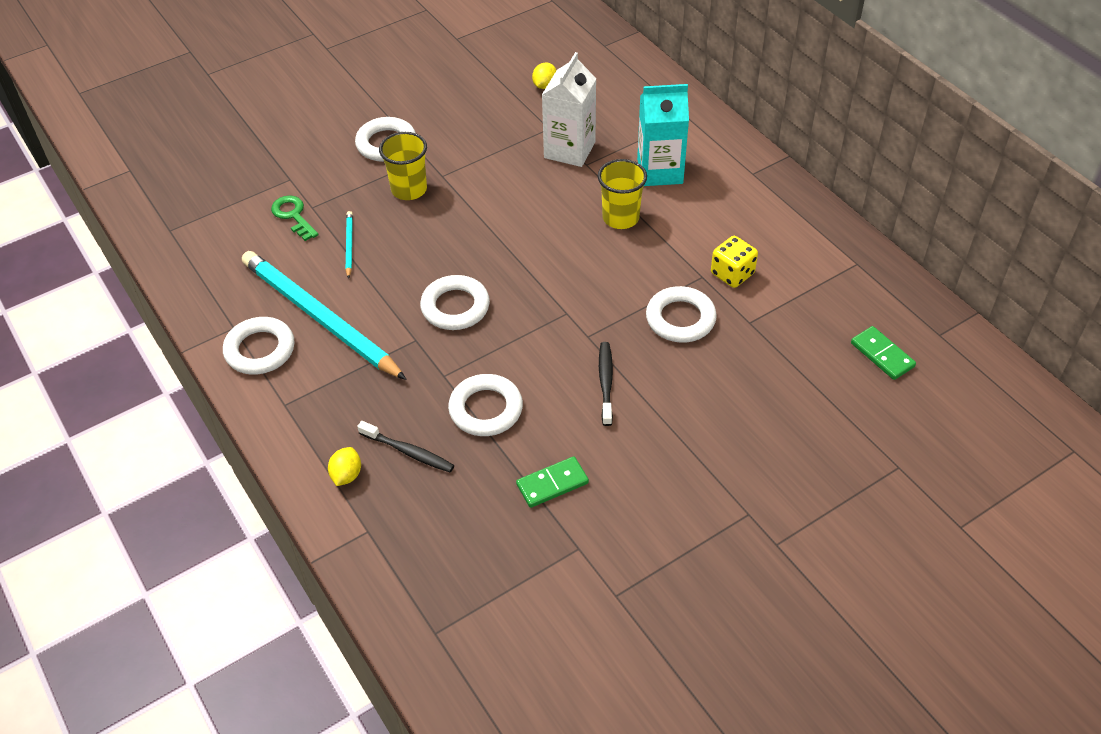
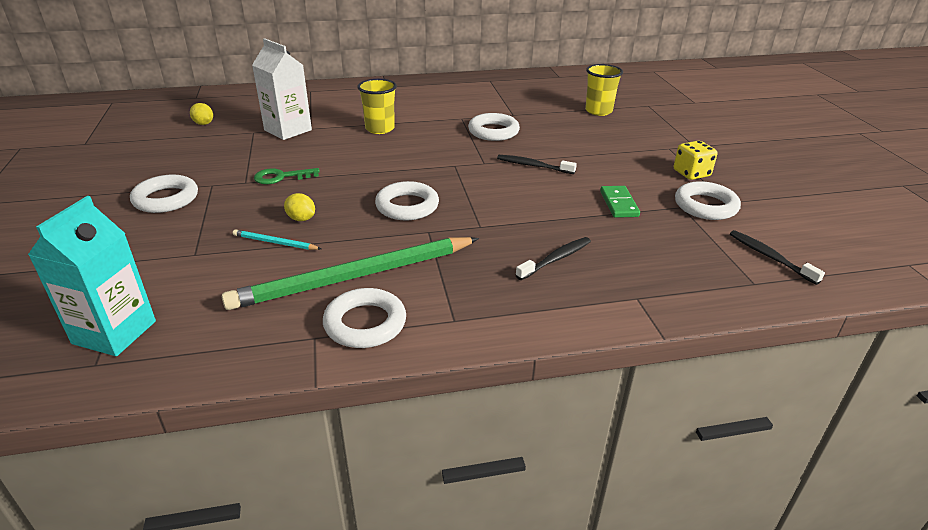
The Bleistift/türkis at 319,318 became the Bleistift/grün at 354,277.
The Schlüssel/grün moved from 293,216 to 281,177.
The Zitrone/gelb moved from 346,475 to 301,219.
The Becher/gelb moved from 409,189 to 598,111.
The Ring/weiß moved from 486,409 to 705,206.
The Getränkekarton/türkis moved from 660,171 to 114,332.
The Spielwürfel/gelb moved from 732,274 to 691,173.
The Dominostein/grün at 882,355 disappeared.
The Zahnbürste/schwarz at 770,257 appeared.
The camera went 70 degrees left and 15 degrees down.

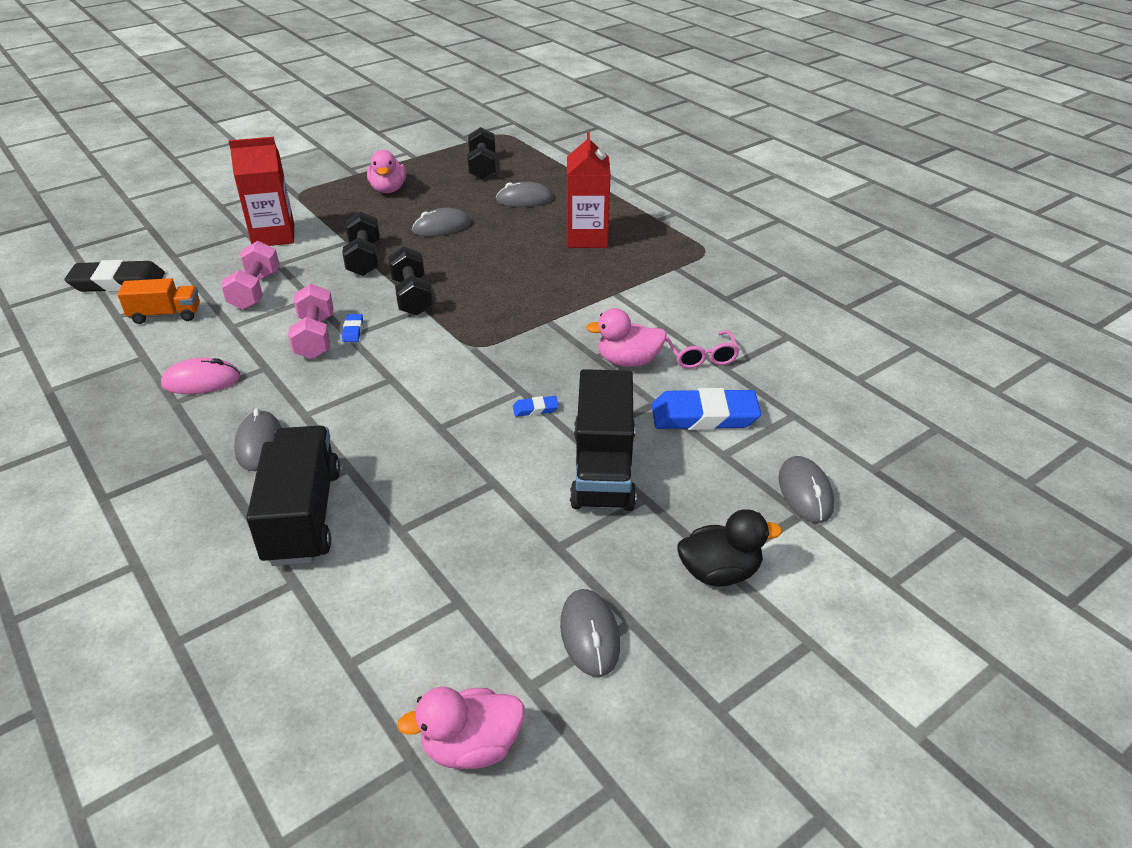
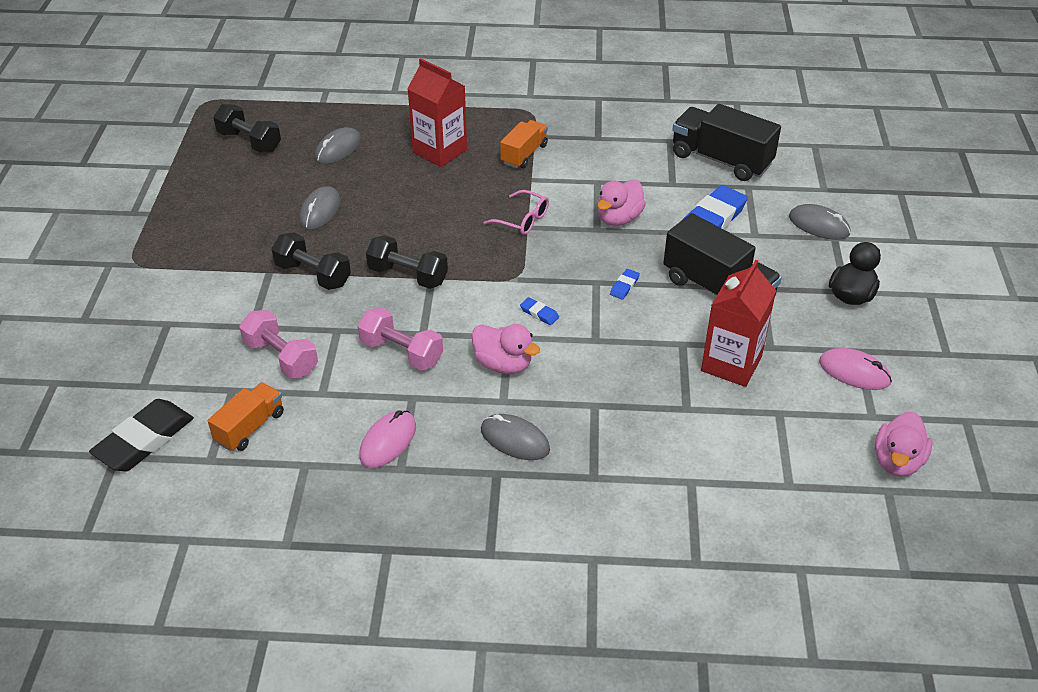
The Getränkekarton/rot moved from 273,236 to 731,364.
The Lastwagen/schwarz moved from 303,516 to 721,160.
The Radiergummi/blau moved from 353,330 to 539,313.
The Ente/rosa moved from 388,189 to 503,364.
The Computermaus/grau at 590,635 became the Computermaus/rosa at 854,372.
The Brille/rosa moved from 701,356 to 522,219.
The Lastwagen/orange at 524,154 appeared.
The camera went 50 degrees left and 5 degrees up.

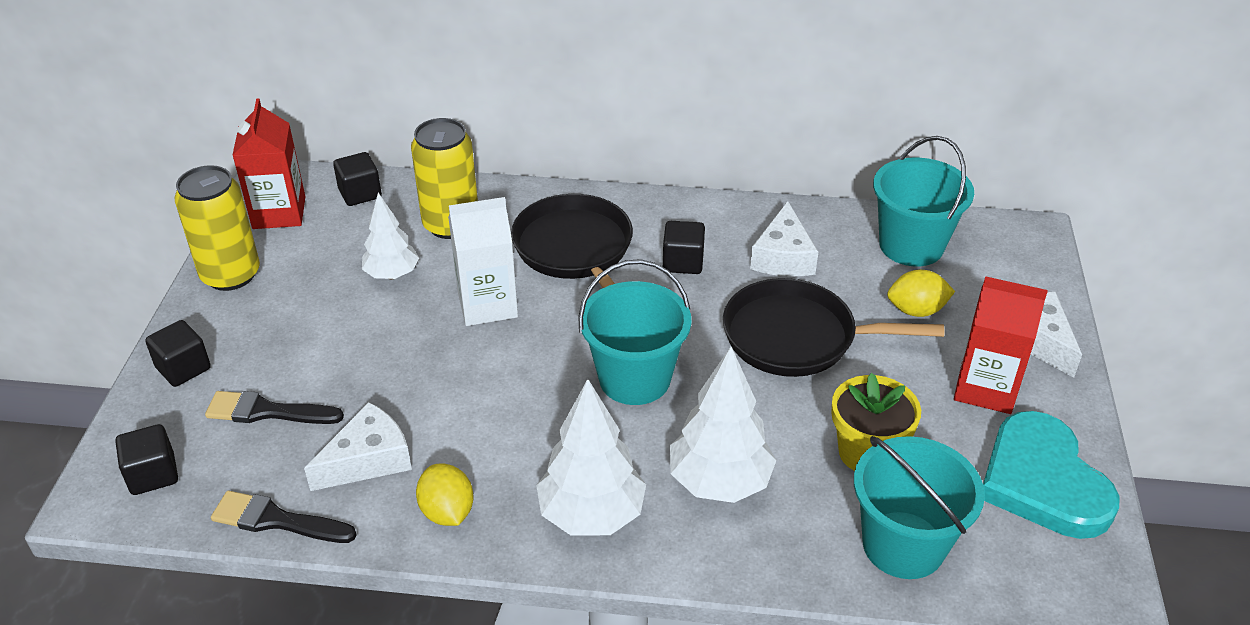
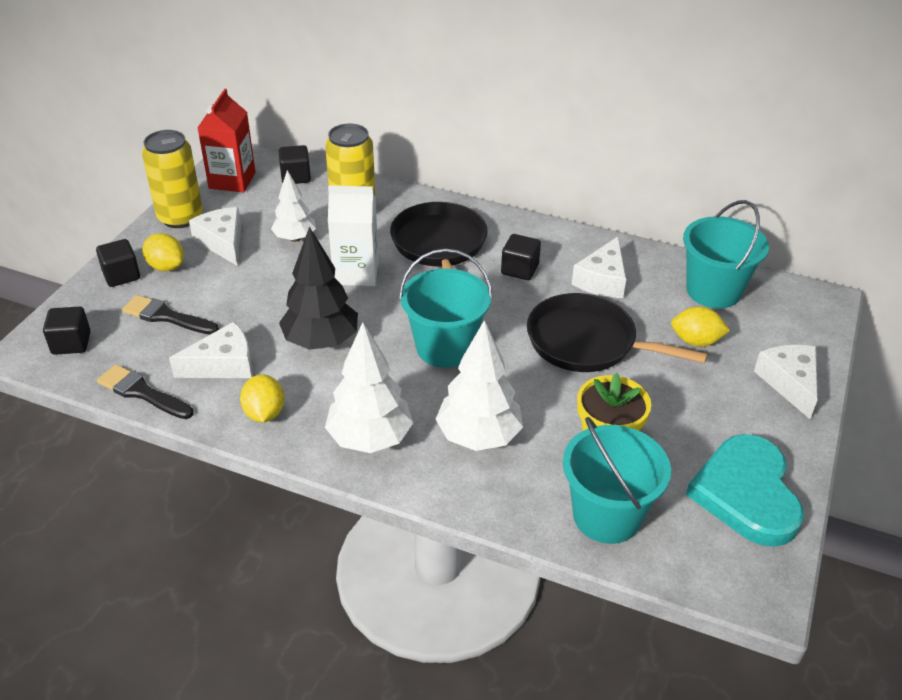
The Getränkekarton/rot at 985,388 disappeared.
The Zitrone/gelb at 166,266 appeared.
The Käse/weiß at 223,242 appeared.
The Baum/schwarz at 321,342 appeared.
The camera went 15 degrees right and 0 degrees up.

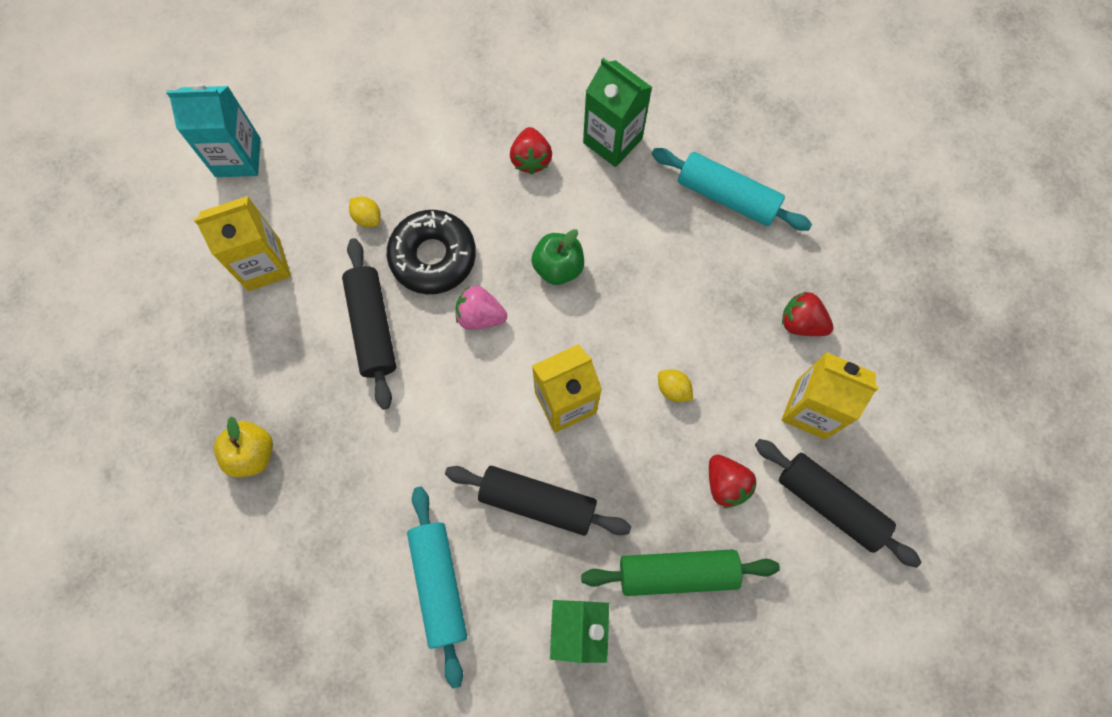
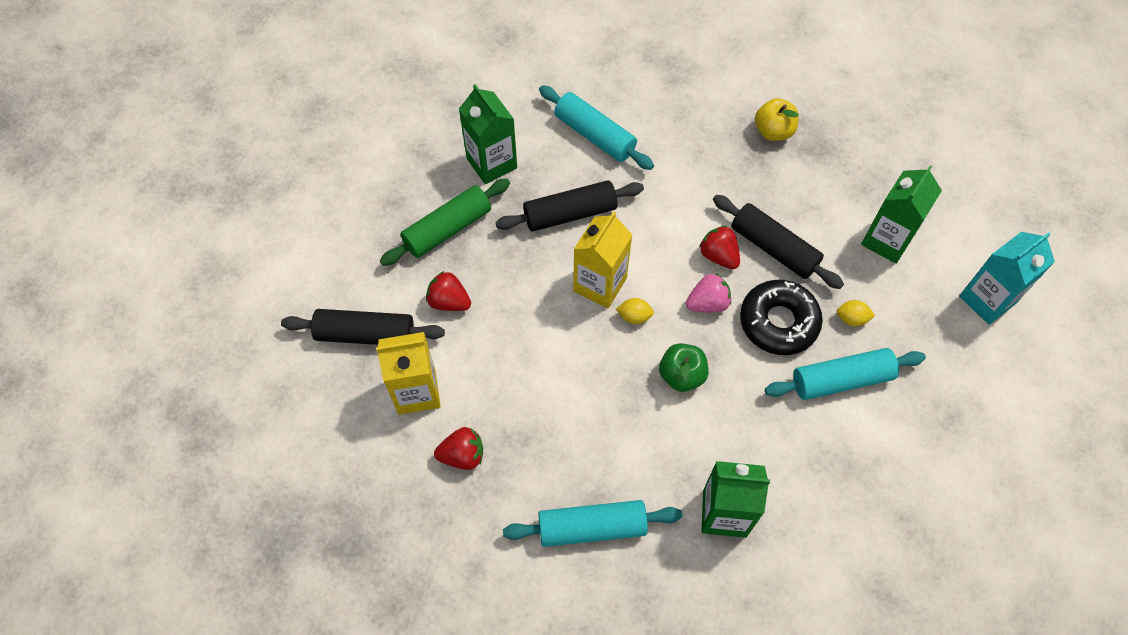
The Getränkekarton/gelb at 264,264 became the Getränkekarton/grün at 887,240.
The Erdbeere/rot moved from 531,159 to 718,256.
The Zitrone/gelb moved from 673,389 to 634,316.
The Nudelholz/türkis at 841,380 appeared.
The camera went 145 degrees right and 10 degrees down.

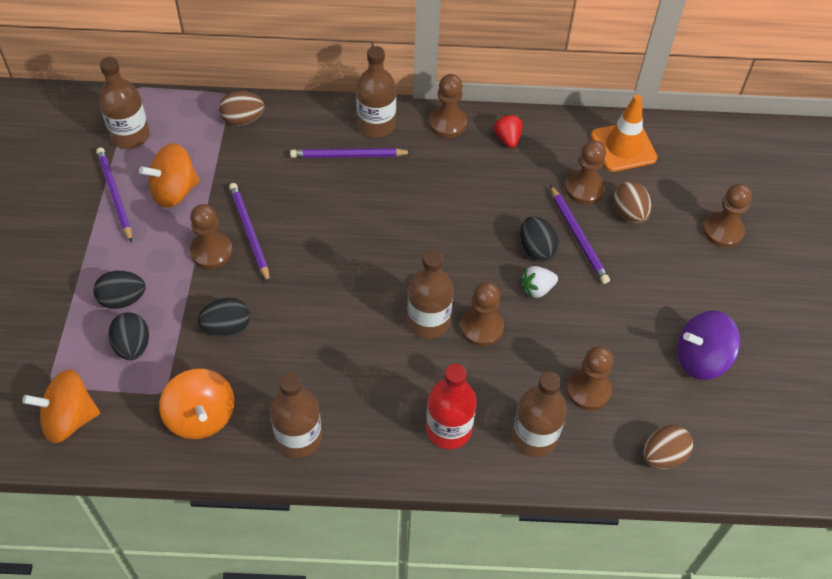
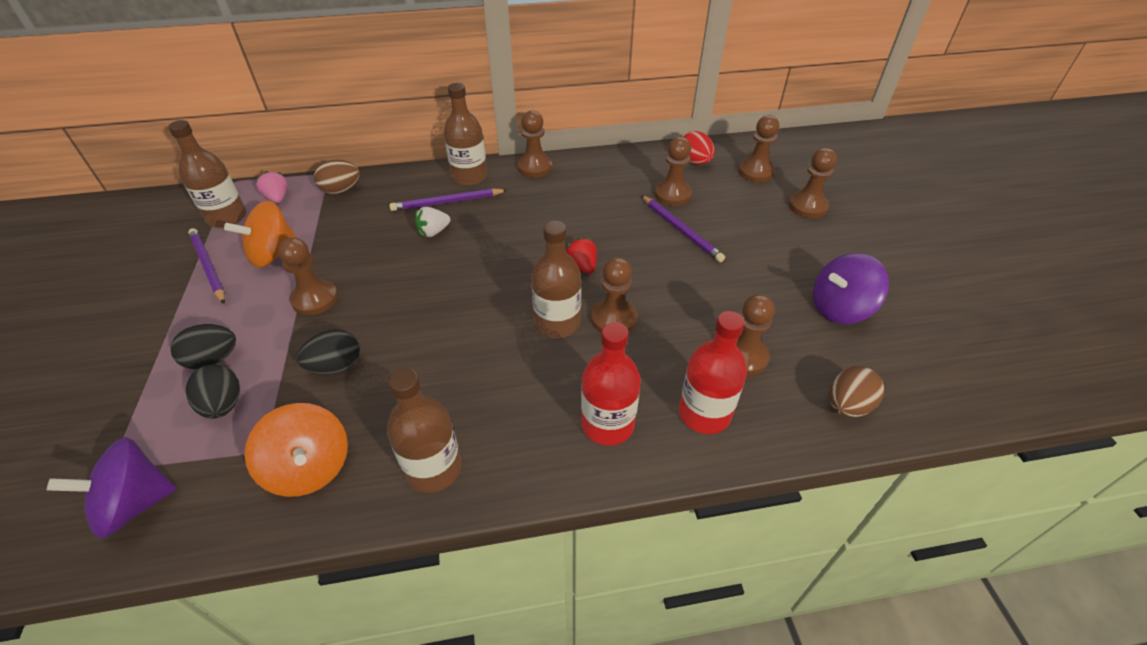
The Kreisel/orange at 69,419 became the Kreisel/lila at 135,504.
The Bleistift/lila at 249,233 disappeared.
The Erdbeere/rot moved from 507,138 to 582,266.
The Flasche/braun at 534,437 became the Flasche/rot at 704,413.
The Ei/schwarz at 536,249 disappeared.
The Erdbeere/weiß moved from 537,289 to 433,232.
The Leitkegel/orange at 623,147 was replaced by the Ei/rot at 694,162.
The Ei/braun at 629,213 disappeared.
The Erdbeere/rosa at 277,198 appeared.
The Bauer/braun at 755,172 appeared.
The camera went 10 degrees left and 10 degrees down.

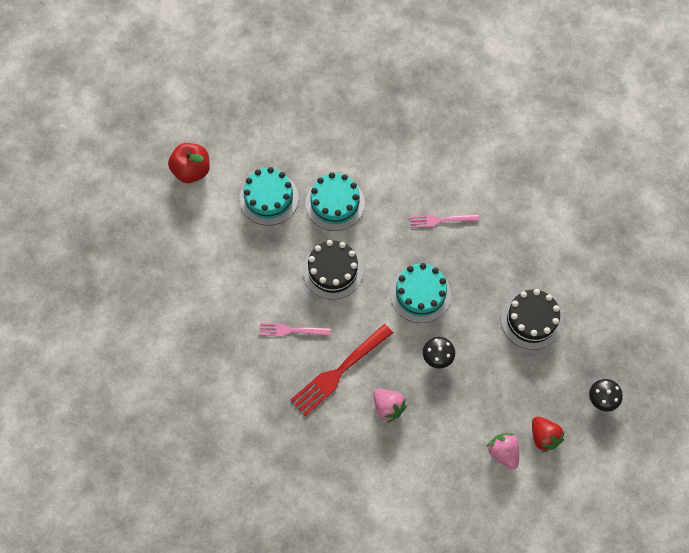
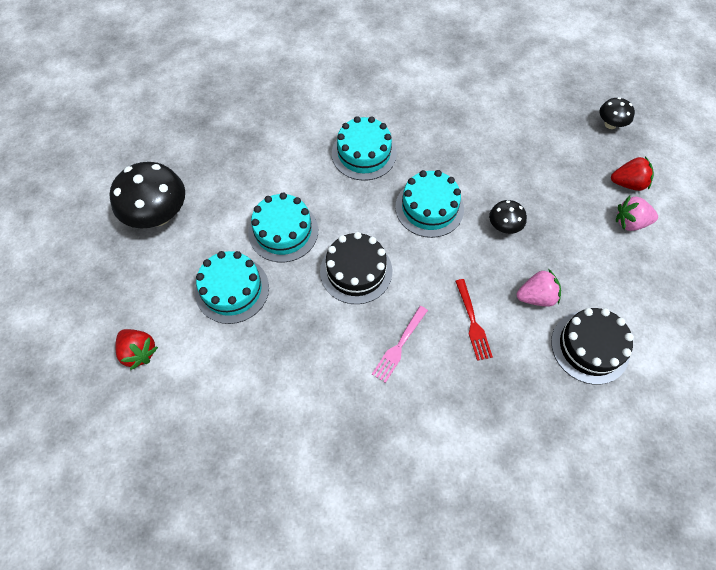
The Apfel/rot at 191,170 was replaced by the Erdbeere/rot at 139,352.
The Gabel/rot at 340,371 changed to 0.59 times the size.
The Gabel/rosa at 441,220 was replaced by the Kuchen/türkis at 364,153.
The Kuchen/schwarz moved from 531,320 to 590,347.
The Pilz/schwarz at 158,215 appeared.
The camera went 60 degrees left and 5 degrees down.

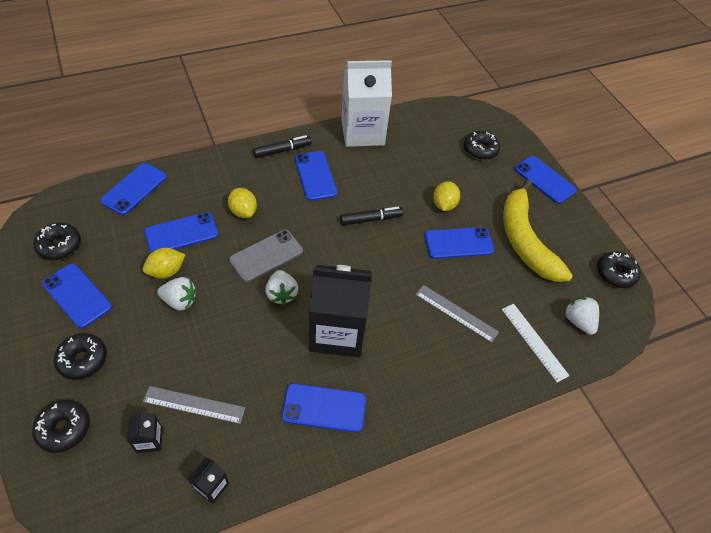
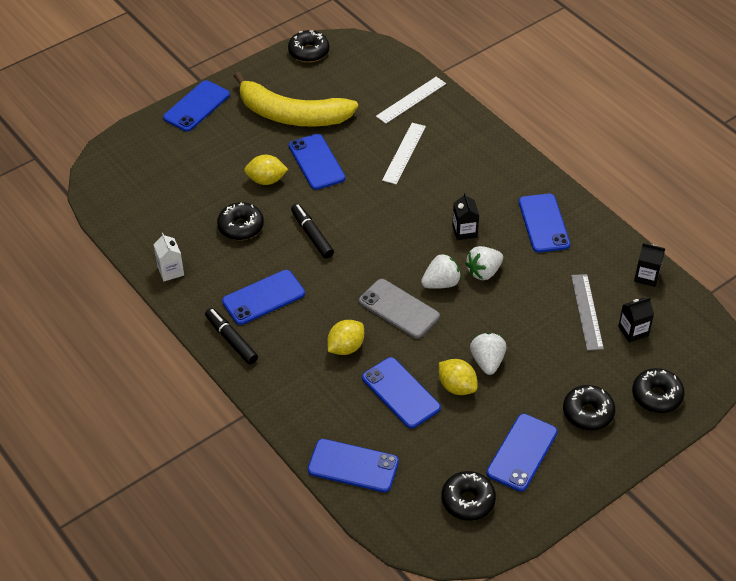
The Getränkekarton/schwarz at 337,332 changed to 0.42 times the size.
The Getränkekarton/weiß at 362,132 changed to 0.42 times the size.
The Lineal/grau at 456,313 became the Lineal/weiß at 404,153.
The Donut/schwarz moved from 480,150 to 241,227.
The Banane/gelb at 525,240 turned 45 degrees clockwise.
The Erdbeere/weiß moved from 578,321 to 484,272.
The camera went 100 degrees left and 5 degrees down.

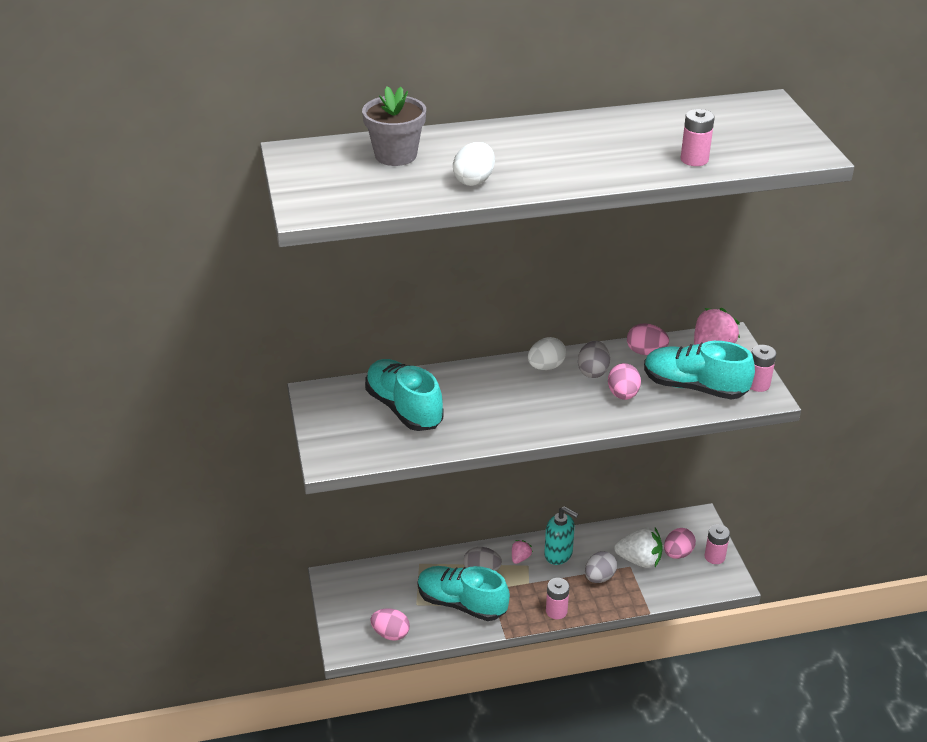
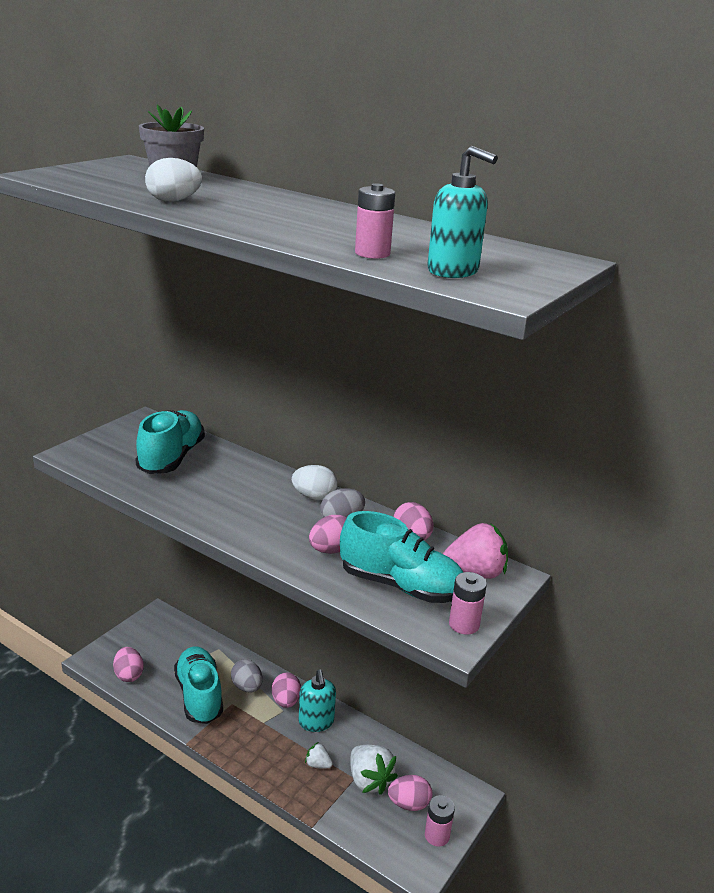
The Erdbeere/rosa at 520,558 was replaced by the Ei/rosa at 286,701.
The Batterie/rosa at 556,611 disappeared.
The Ei/grau at 599,577 was replaced by the Erdbeere/weiß at 318,764.
The Schuh/türkis at 694,387 turned 135 degrees clockwise.
The Seifenspender/türkis at 453,271 appeared.
The camera went 45 degrees right and 10 degrees down.

